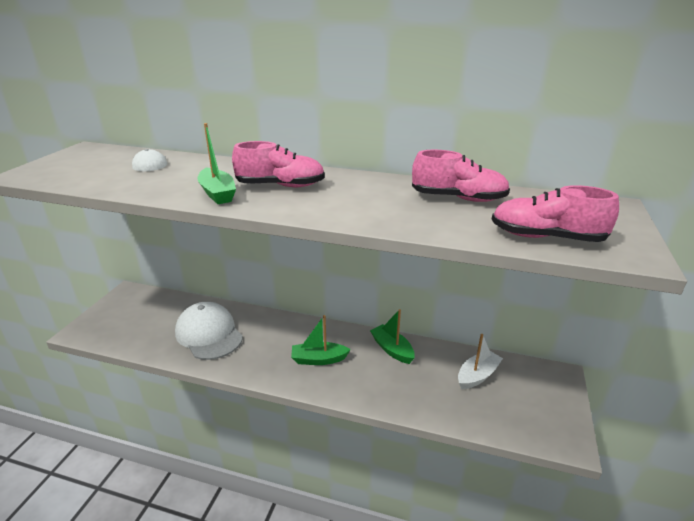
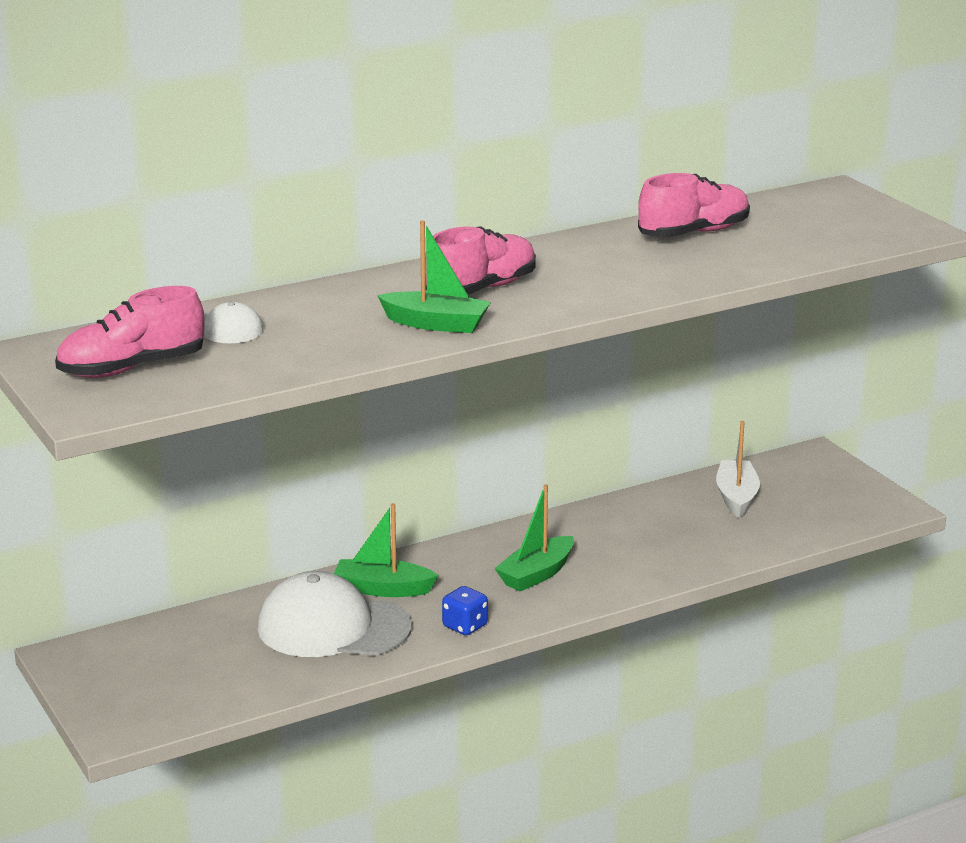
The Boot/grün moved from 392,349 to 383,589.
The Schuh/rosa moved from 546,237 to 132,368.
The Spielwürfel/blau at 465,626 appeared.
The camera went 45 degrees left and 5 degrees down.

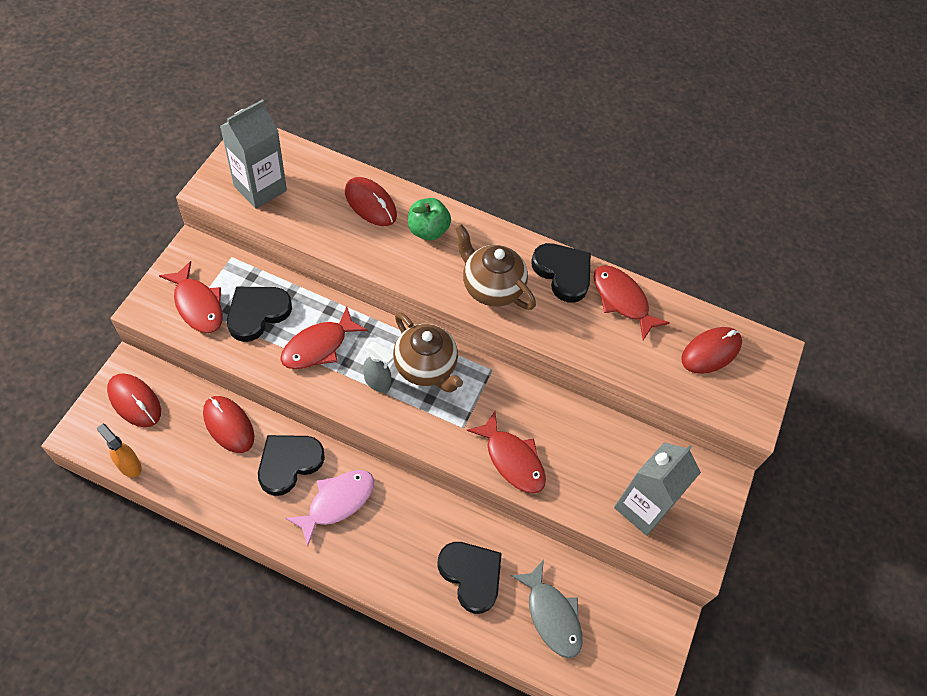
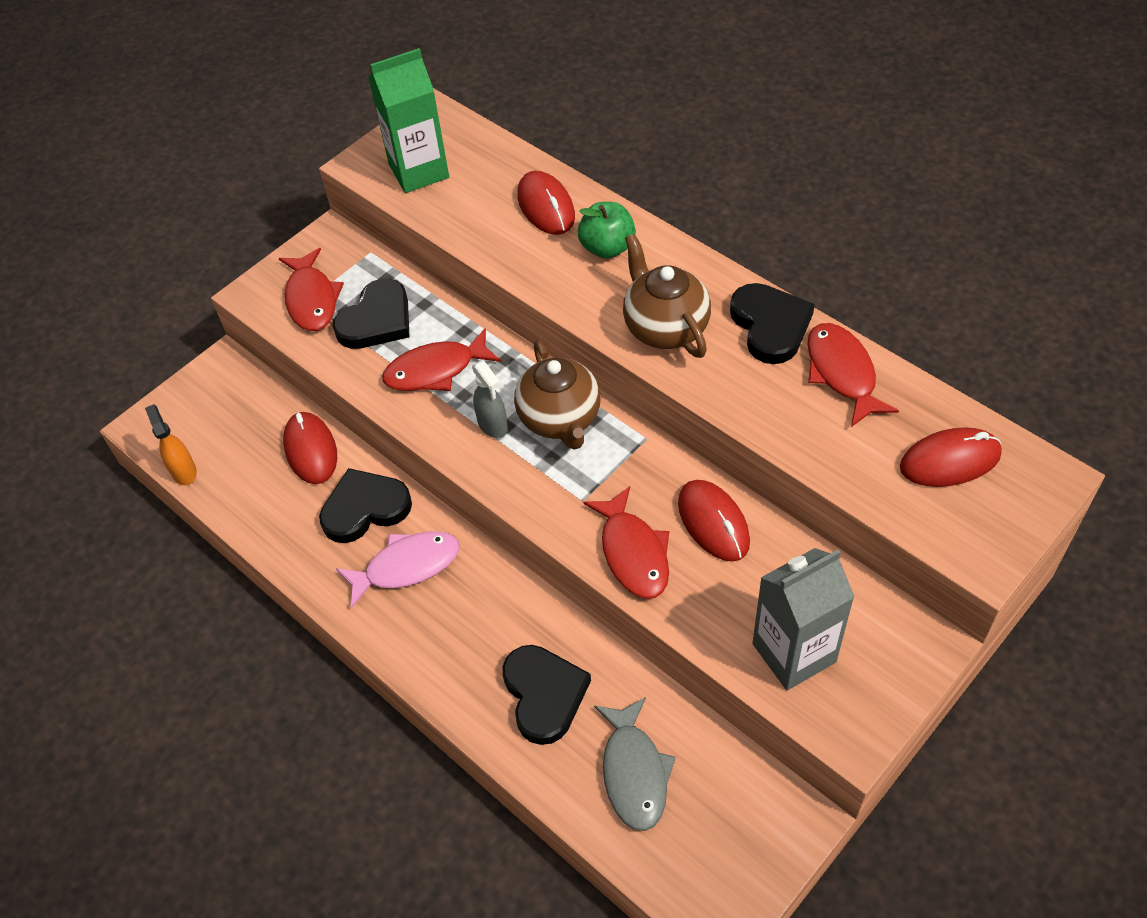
The Computermaus/rot moved from 134,401 to 713,522.
The Getränkekarton/grau at 260,188 became the Getränkekarton/grün at 419,171.
The Herz/schwarz at 257,313 turned 150 degrees clockwise.
The camera went 30 degrees right and 5 degrees down.

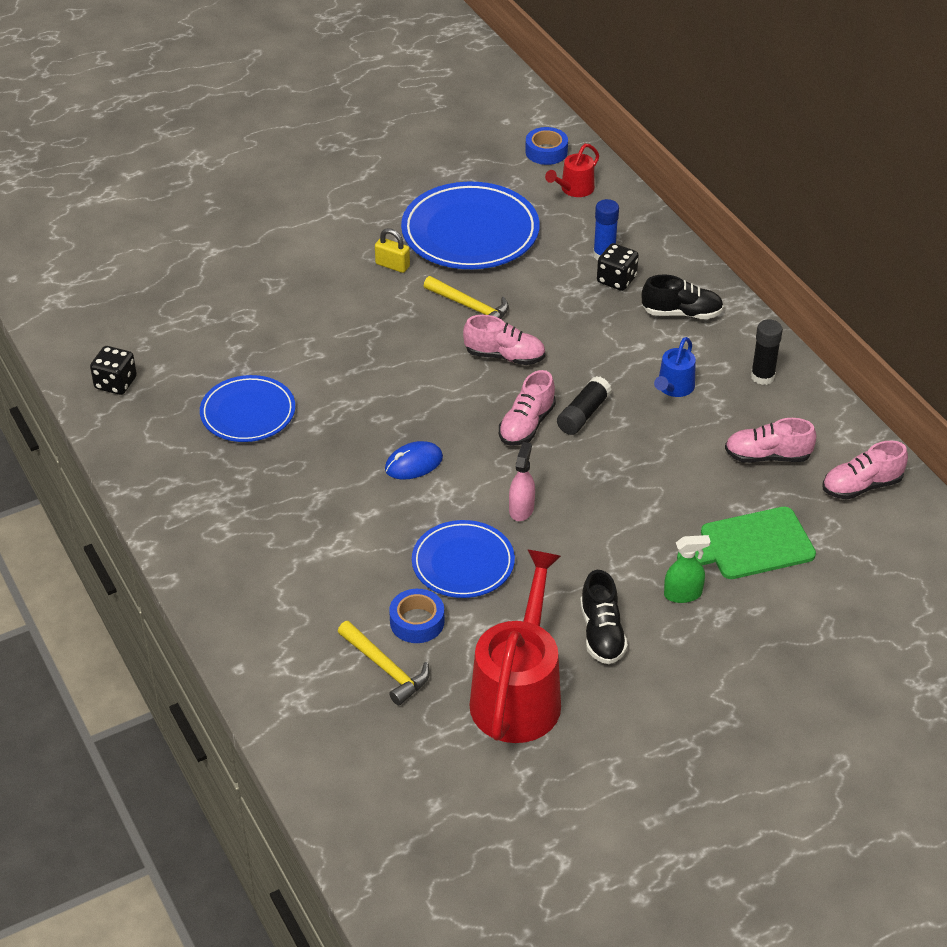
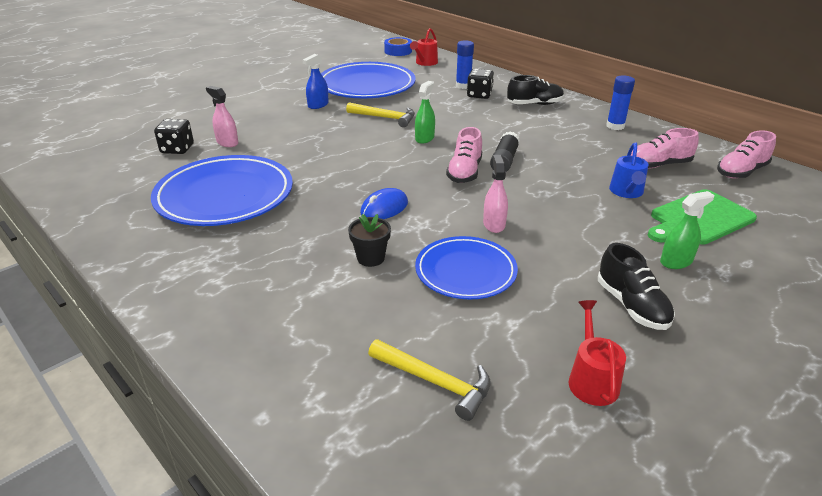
The Spielwürfel/schwarz moved from 116,383 to 177,149.
The Teller/blau at 248,413 changed to 1.60 times the size.
The Vorhängeschloss/gelb at 392,265 was replaced by the Sprühflasche/blau at 318,105.
The Klebeband/blau at 417,622 disappeared.
The Schuh/rosa at 505,356 was replaced by the Sprühflasche/grün at 424,138.
The Gießkanne/rot at 518,694 changed to 0.48 times the size.
The Gießkanne/blau moved from 674,387 to 626,192.
The Klebestift/schwarz at 762,376 became the Klebestift/blau at 615,126.
The Sprühflasche/rosa at 227,142 appeared.
The Blumentopf/schwarz at 370,258 appeared.
The camera went 15 degrees left and 10 degrees down.

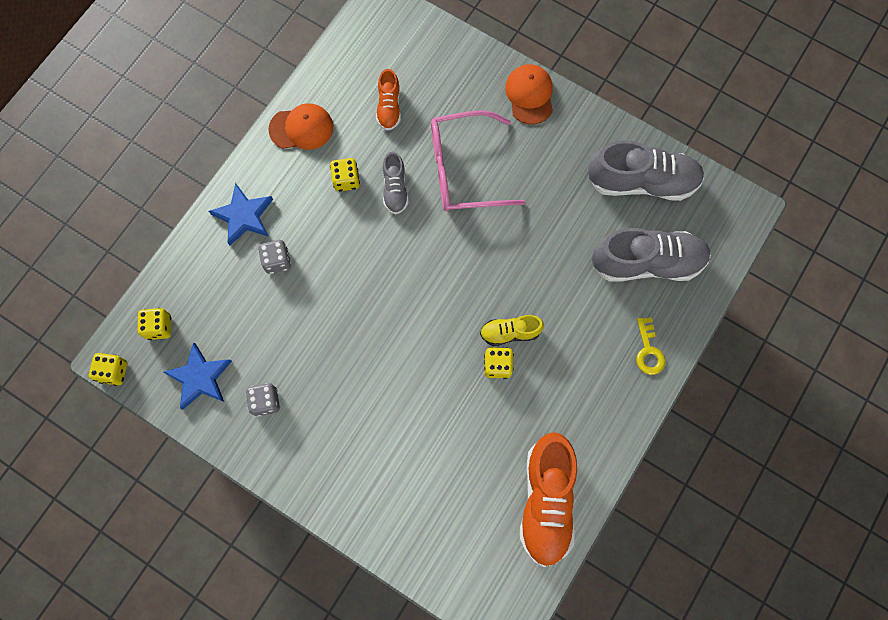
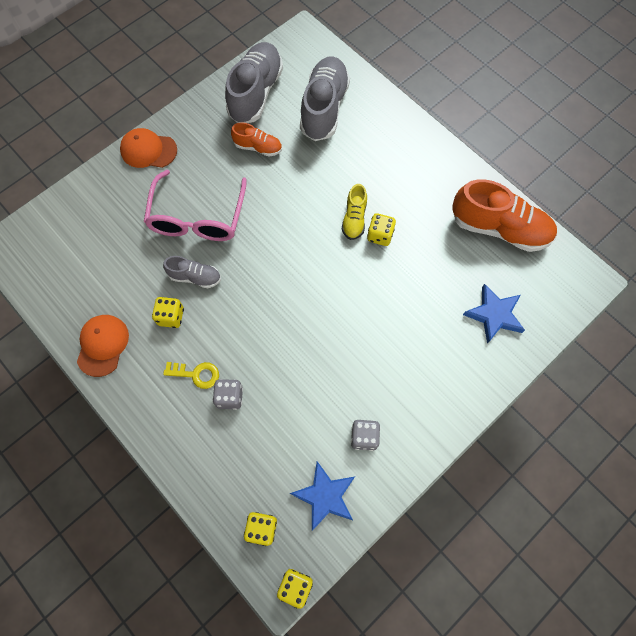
The Stern/blau moved from 244,216 to 494,315.
The Schuh/orange moved from 389,107 to 258,147.
The Schlüssel/gelb moved from 648,351 to 196,374.
The camera went 75 degrees left and 5 degrees down.

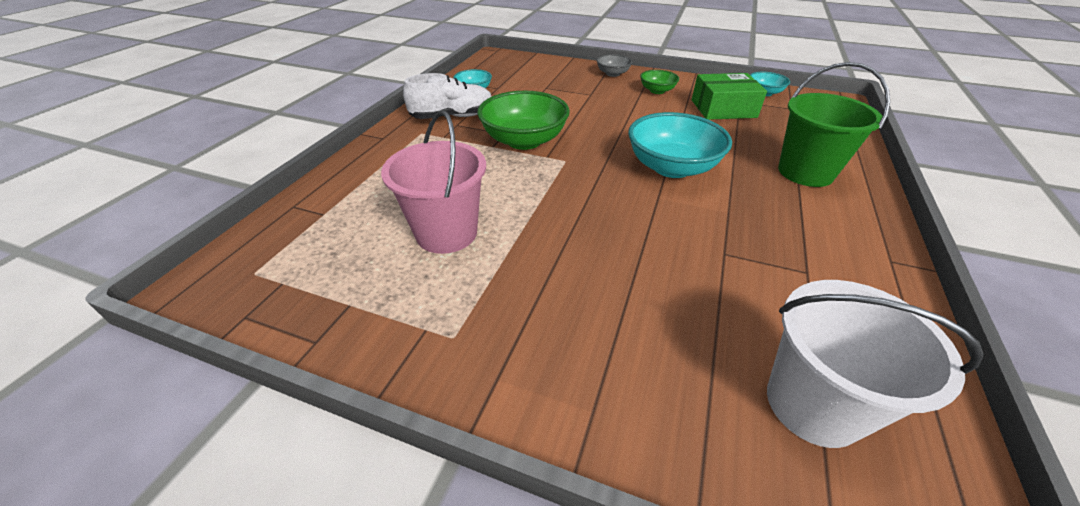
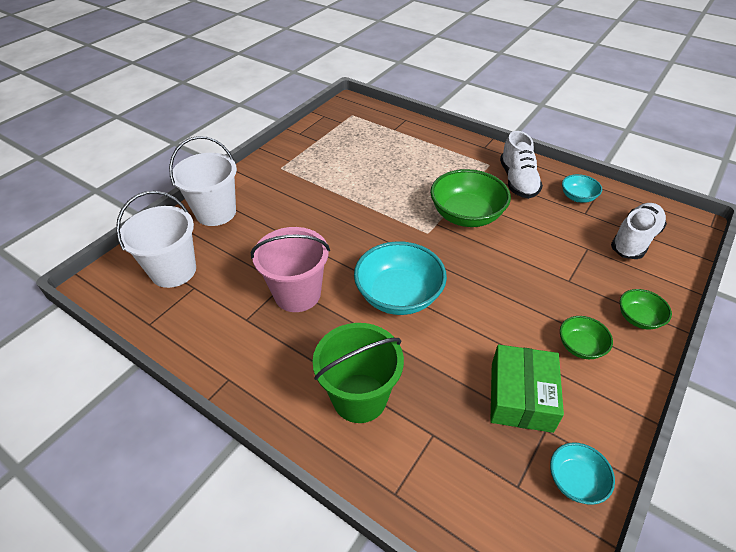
The Eimer/rosa moved from 446,233 to 297,294.
The Schüssel/grau at 612,74 became the Schüssel/grün at 638,318.
The Eimer/weiß at 216,212 appeared.
The Schuh/weiß at 634,240 appeared.
The camera went 105 degrees right and 5 degrees up.

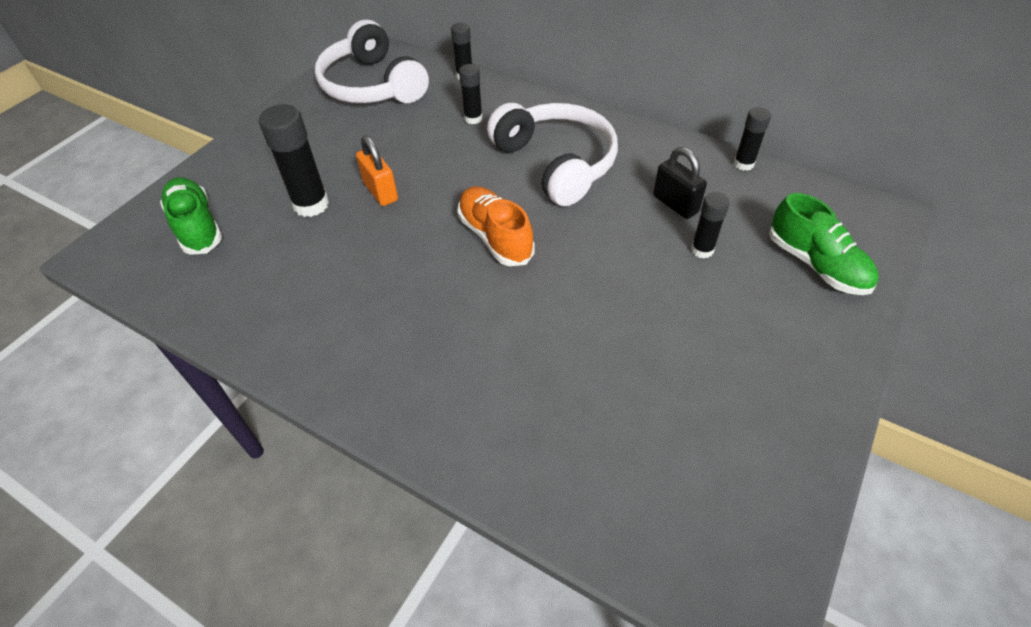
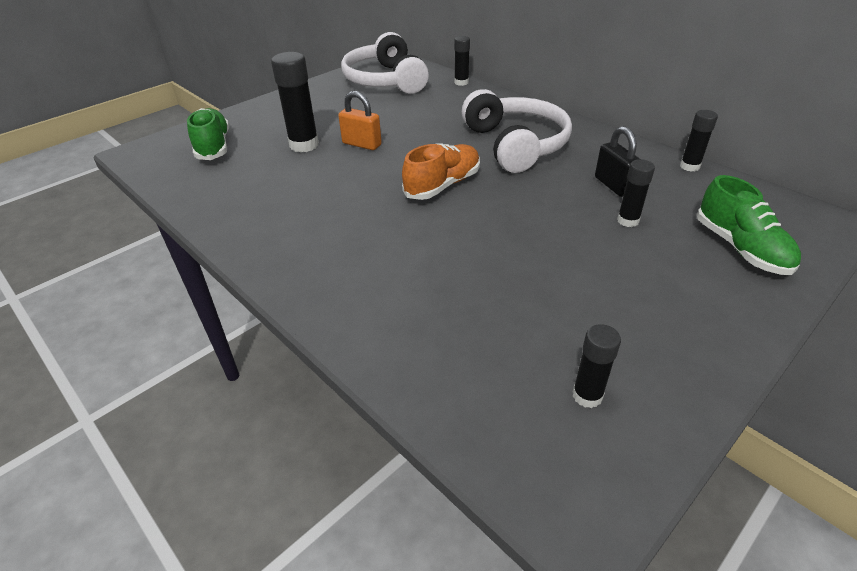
The Vorhängeschloss/orange at 380,192 turned 45 degrees counterclockwise.
The Schuh/orange at 495,237 turned 60 degrees clockwise.
The Klebestift/schwarz moved from 473,118 to 587,395.
The camera went 15 degrees right and 10 degrees down.

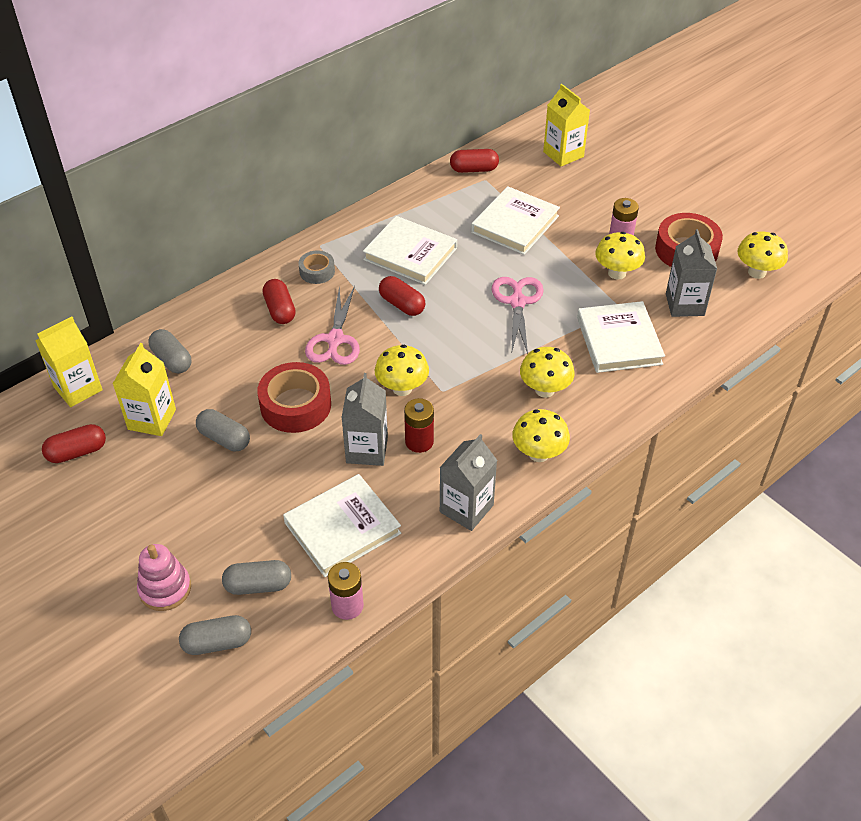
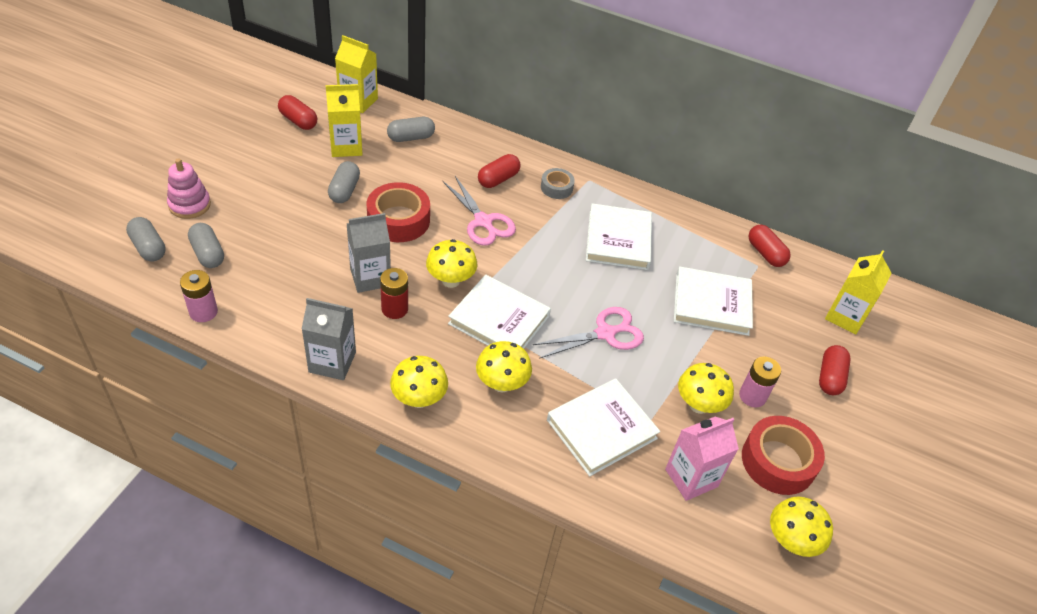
The Kapsel/grau at 172,360 turned 45 degrees clockwise.
The Buch/weiß moved from 342,528 to 499,320.
The Schere/rosa at 335,340 turned 105 degrees counterclockwise.
The Kapsel/rot moved from 402,304 to 830,377.
The Getränkekarton/grau at 684,304 became the Getränkekarton/rosa at 691,478.
The camera went 60 degrees right and 0 degrees up.

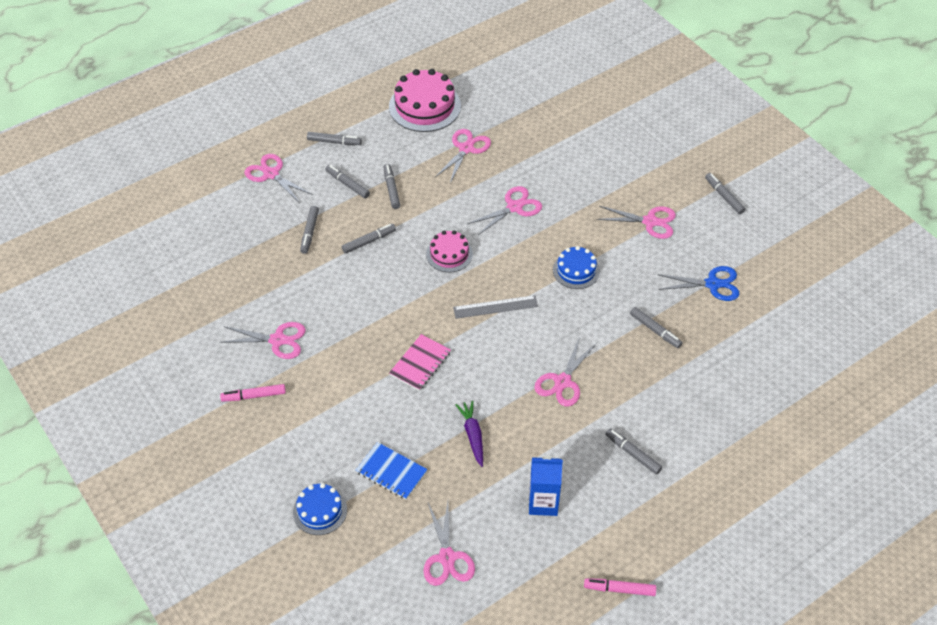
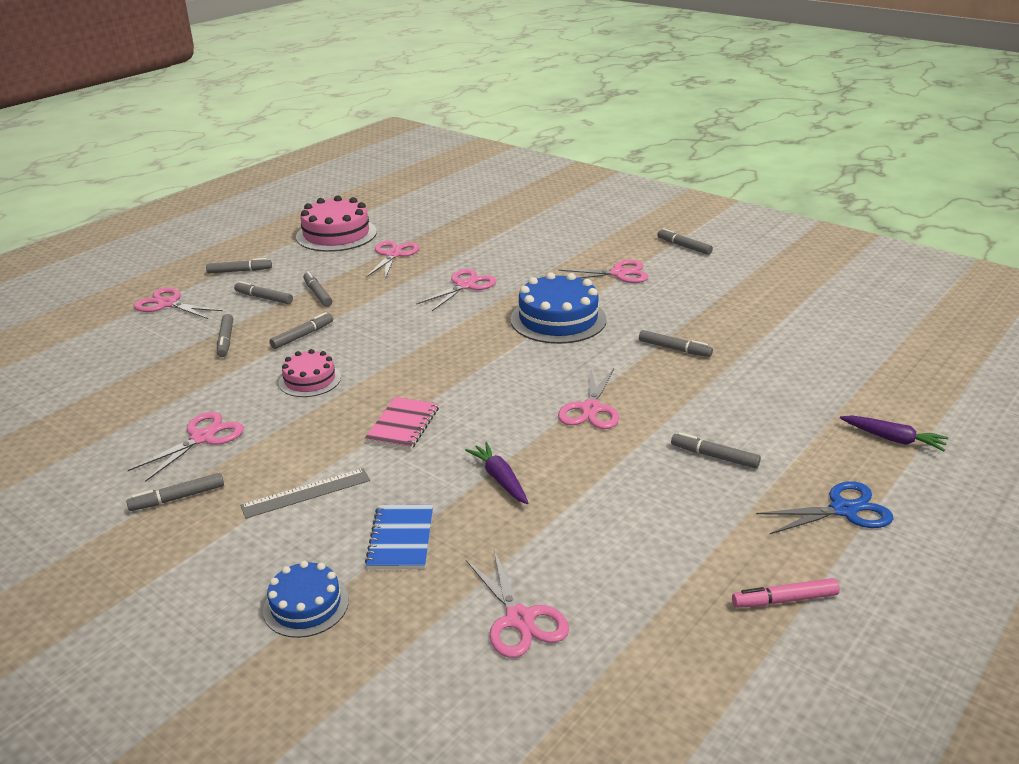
The Schere/rosa at 277,340 turned 45 degrees counterclockwise.
The Filzstift/rosa at 254,396 became the Filzstift/grau at 178,498.
The Notizbuch/blau at 391,472 turned 75 degrees clockwise.
The Kuchen/rosa moved from 449,254 to 310,380.
The Lineal/grau moved from 495,307 to 306,493.
The Getränkekarton/blau at 543,502 disappeared.
The Kuchen/blau at 576,270 changed to 1.71 times the size.
The Schere/blau moved from 712,284 to 843,510.
The Karotte/lila at 893,439 appeared.
The camera went 15 degrees left and 20 degrees down.

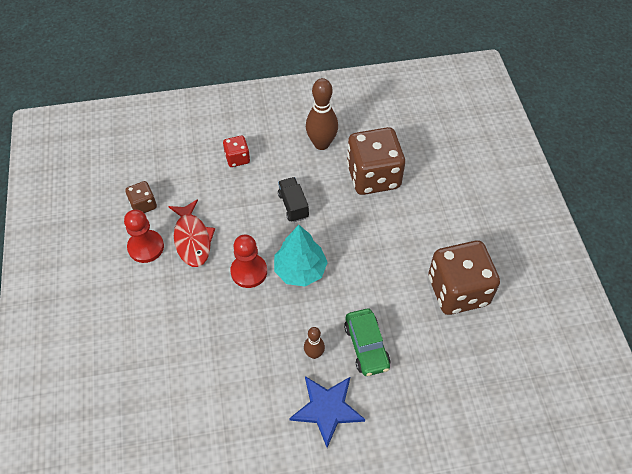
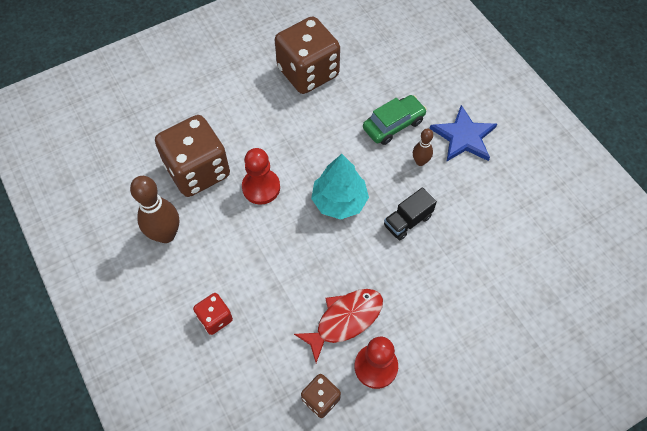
The Bauer/rot moved from 249,271 to 261,187.
The Lastwagen/schwarz moved from 293,205 to 407,221.
The camera went 110 degrees left and 5 degrees up.

